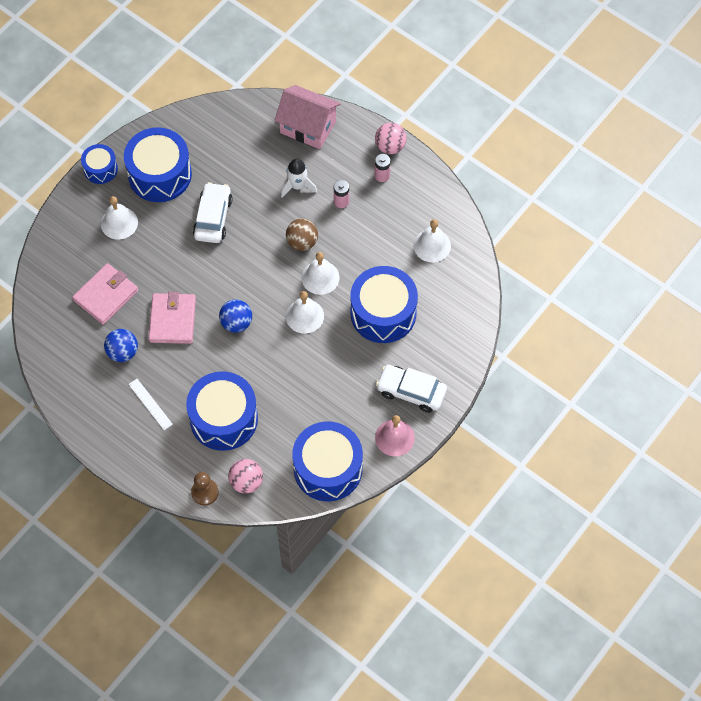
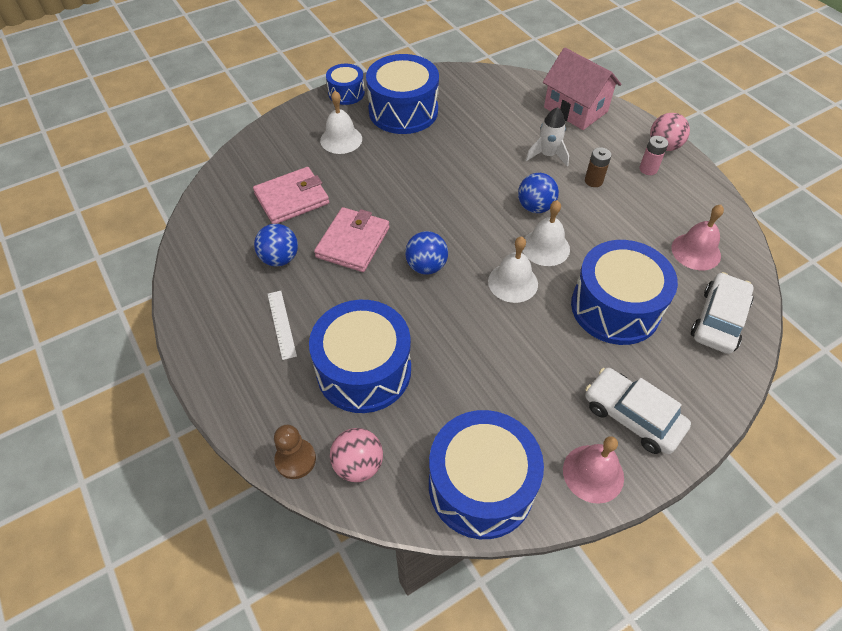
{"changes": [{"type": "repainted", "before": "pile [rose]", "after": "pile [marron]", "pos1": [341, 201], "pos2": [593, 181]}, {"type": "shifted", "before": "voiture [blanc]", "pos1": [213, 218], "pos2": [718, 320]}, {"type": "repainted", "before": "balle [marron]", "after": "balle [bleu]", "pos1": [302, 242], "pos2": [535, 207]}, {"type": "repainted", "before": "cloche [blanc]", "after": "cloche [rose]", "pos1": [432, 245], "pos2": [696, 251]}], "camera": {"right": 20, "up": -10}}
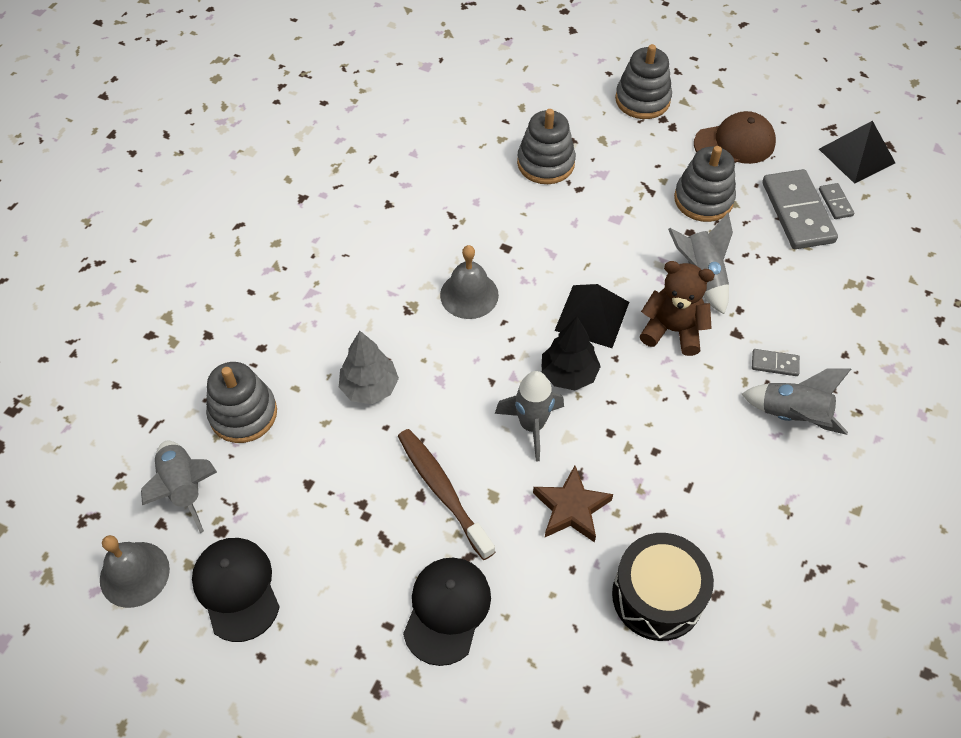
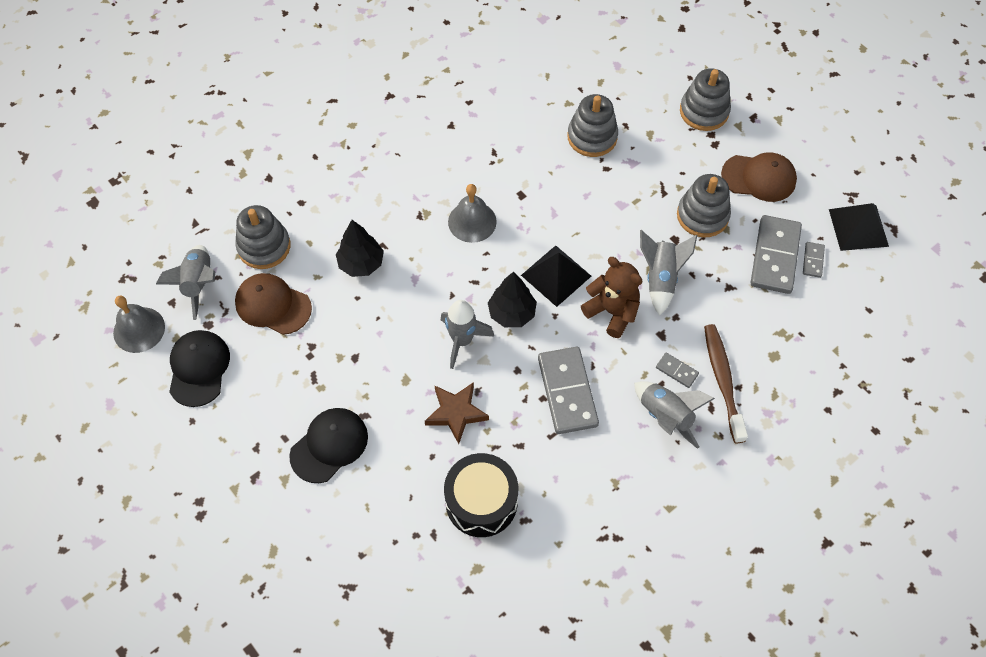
{"changes": [{"type": "repainted", "before": "arbre [gris]", "after": "arbre [noir]", "pos1": [369, 387], "pos2": [361, 263]}, {"type": "shifted", "before": "brosse à dents [marron]", "pos1": [442, 491], "pos2": [722, 381]}, {"type": "new", "after": "casquette [marron]", "pos2": [273, 305]}, {"type": "new", "after": "domino [gris]", "pos2": [567, 392]}], "camera": {"right": 25, "up": 5}}
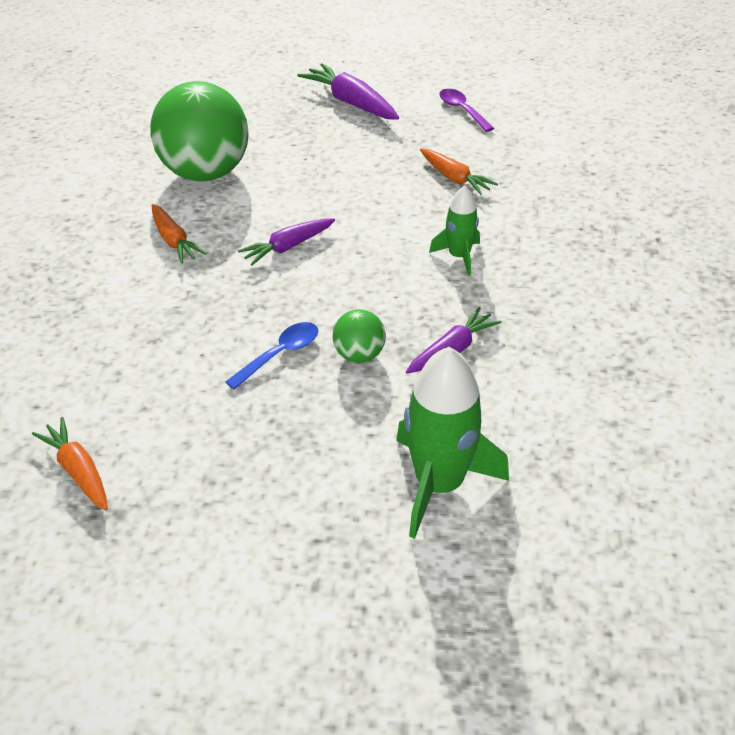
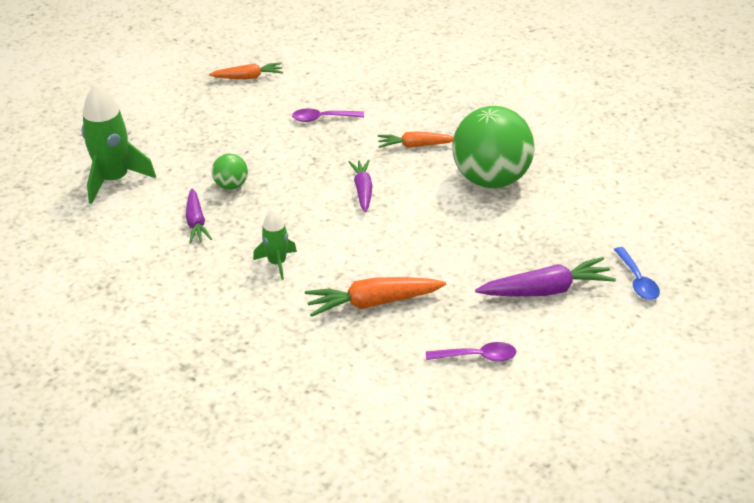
{"changes": [{"type": "scaled", "before": "carotte [orange]", "pos1": [454, 178], "pos2": [373, 303], "scale": 1.53}, {"type": "shifted", "before": "cuillère [bleu]", "pos1": [280, 354], "pos2": [637, 280]}, {"type": "new", "after": "cuillère [violet]", "pos2": [322, 118]}], "camera": {"right": 120, "up": -5}}
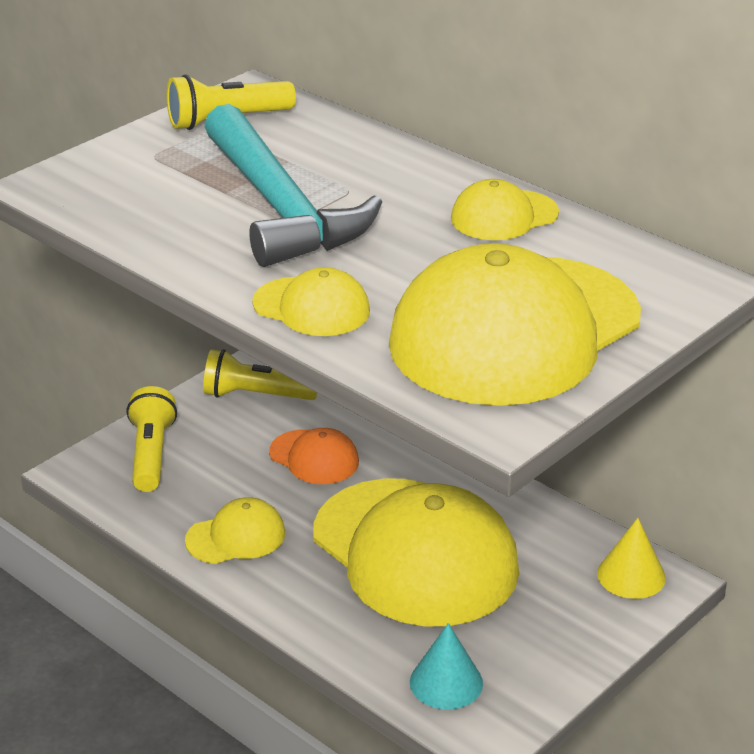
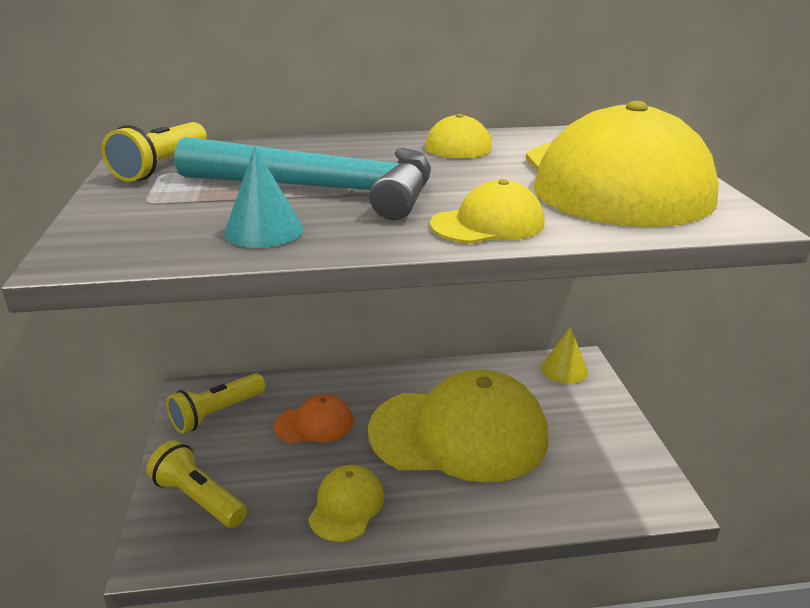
{"changes": [{"type": "shifted", "before": "cône [turquoise]", "pos1": [446, 682], "pos2": [264, 231]}], "camera": {"right": -50, "up": -5}}
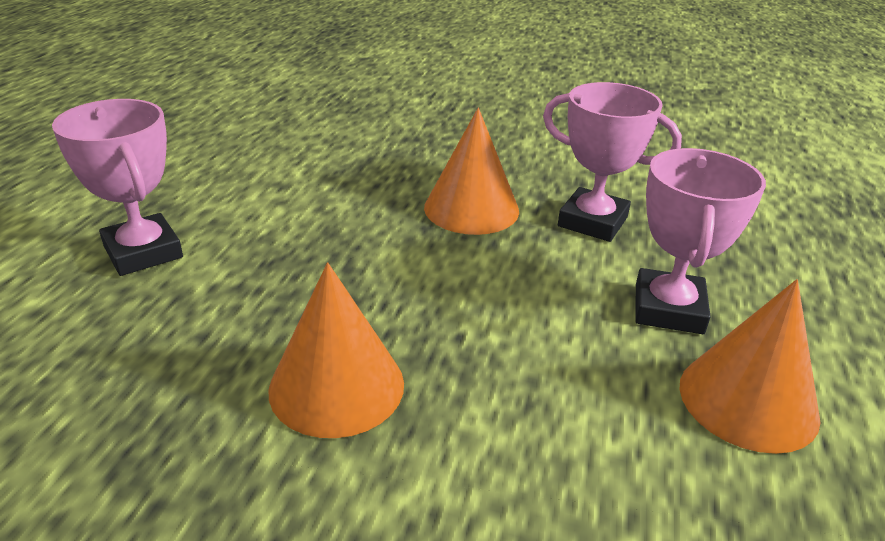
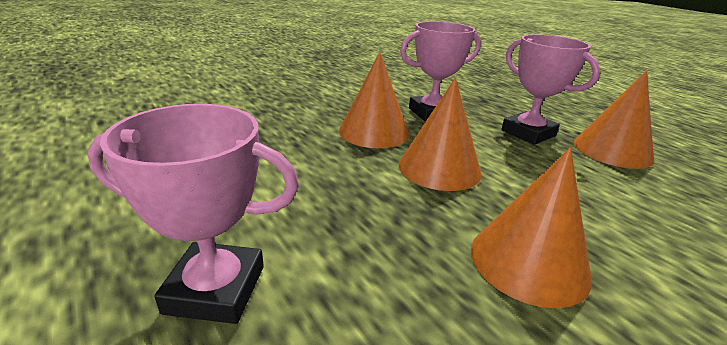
{"changes": [{"type": "new", "after": "cône [orange]", "pos2": [439, 168]}], "camera": {"right": -50, "up": -5}}
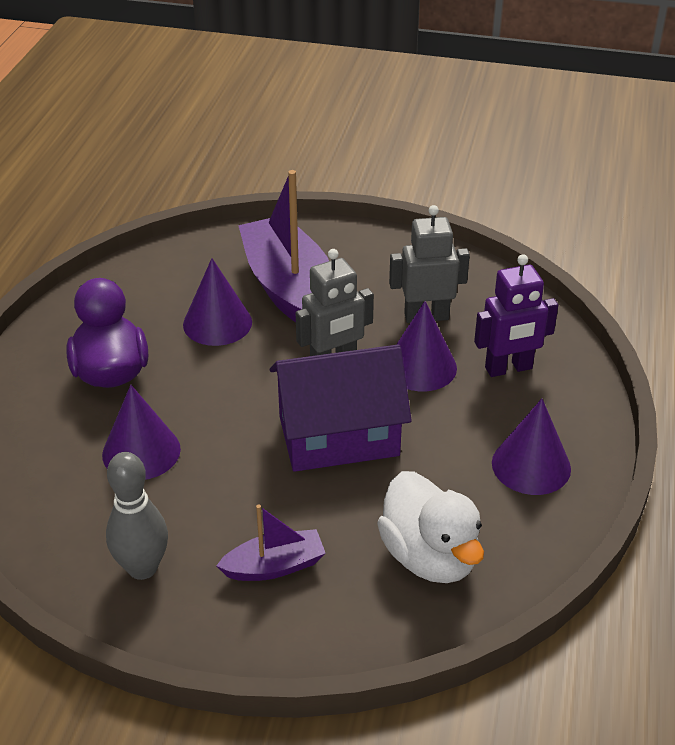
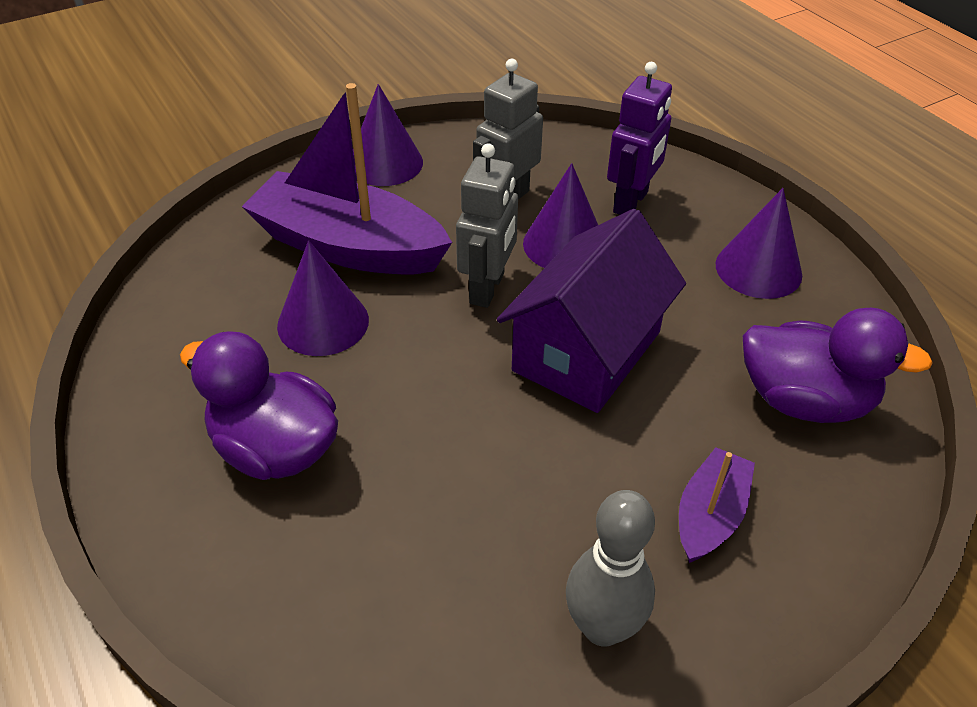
{"changes": [{"type": "shifted", "before": "cône [violet]", "pos1": [141, 451], "pos2": [385, 163]}, {"type": "repainted", "before": "canard [blanc]", "after": "canard [violet]", "pos1": [430, 557], "pos2": [804, 401]}], "camera": {"right": -45, "up": 5}}
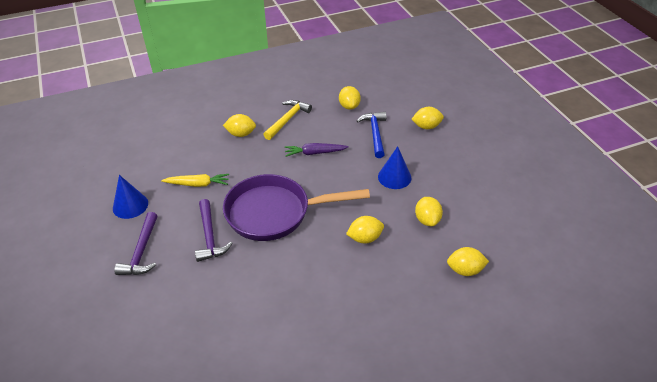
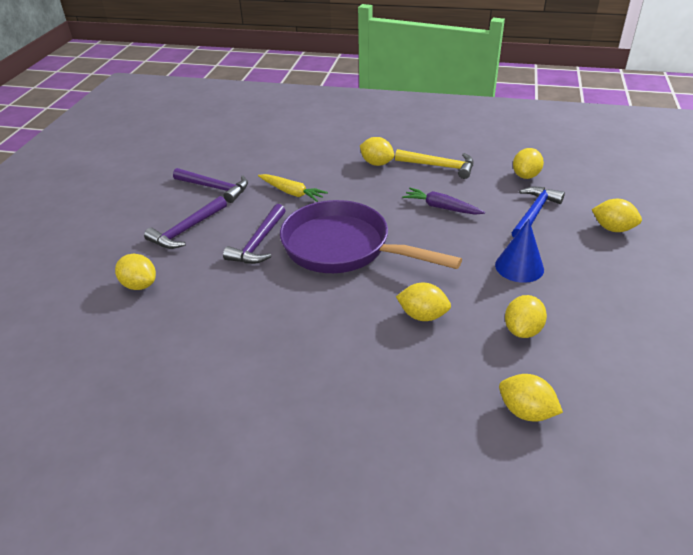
{"changes": [{"type": "rotated", "before": "marteau [jaune]", "pos1": [287, 120], "pos2": [439, 166], "turn": 45}, {"type": "swapped", "before": "cône [bleu]", "after": "marteau [violet]", "pos1": [130, 205], "pos2": [215, 188]}, {"type": "new", "after": "citron [jaune]", "pos2": [139, 285]}], "camera": {"right": 35, "up": -5}}
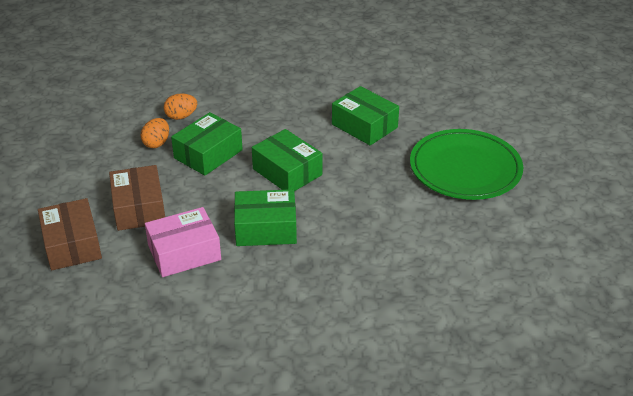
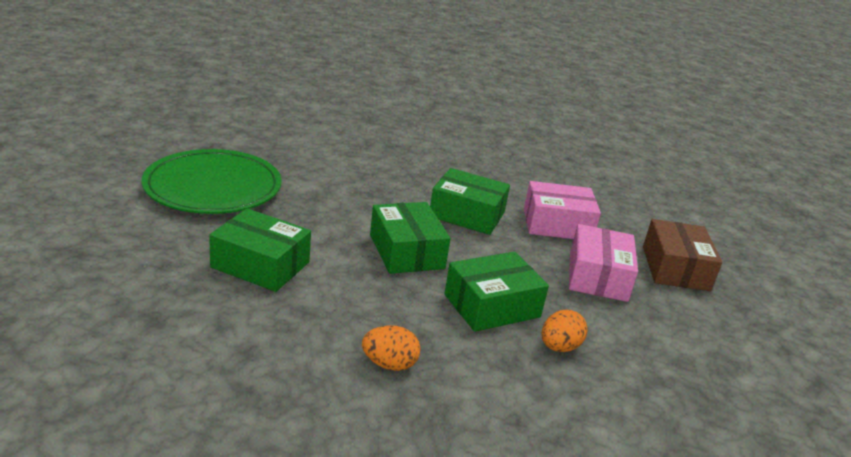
{"changes": [{"type": "rotated", "before": "boîte [vert]", "pos1": [364, 126], "pos2": [260, 265], "turn": -45}, {"type": "shifted", "before": "œuf [orange]", "pos1": [181, 116], "pos2": [389, 364]}, {"type": "repainted", "before": "boîte [marron]", "after": "boîte [rose]", "pos1": [139, 208], "pos2": [597, 276]}], "camera": {"right": -160, "up": -10}}
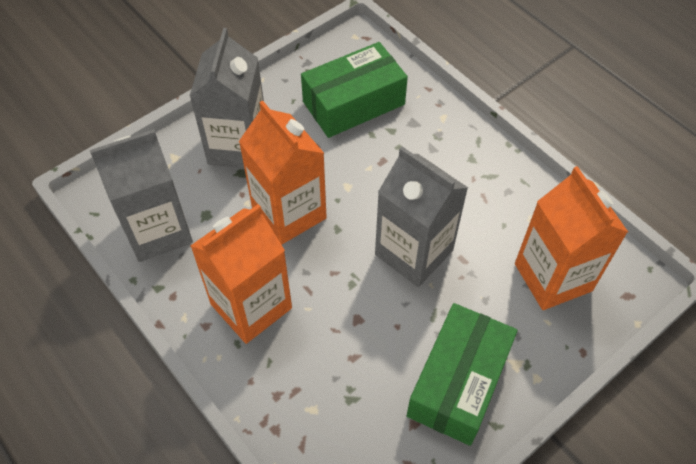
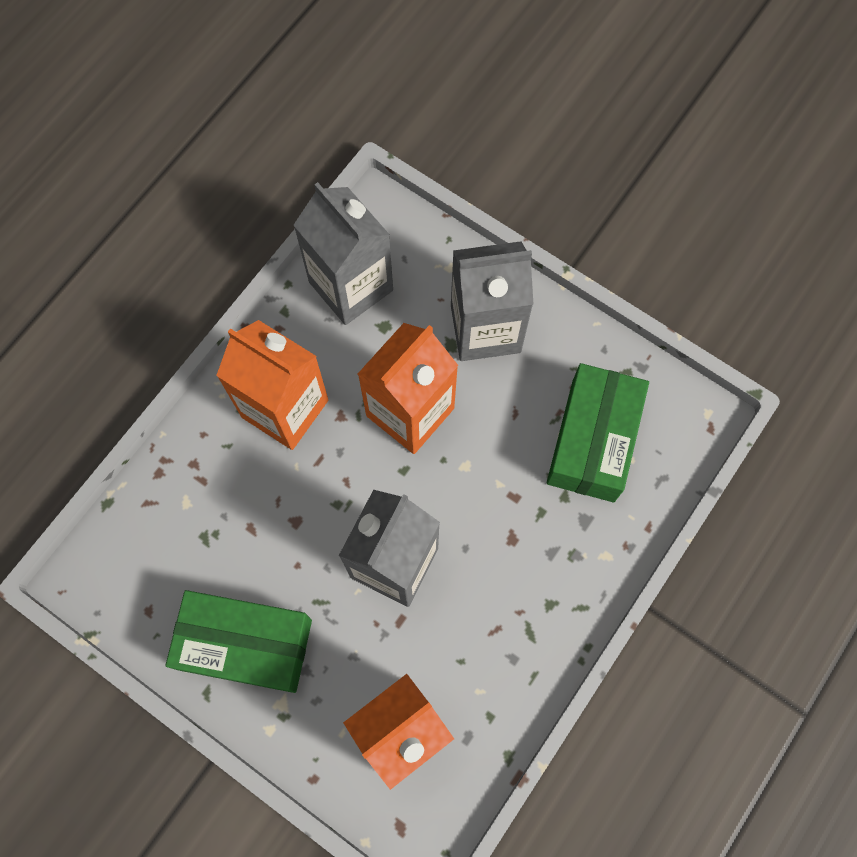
{"changes": [{"type": "rotated", "before": "boîte [vert]", "pos1": [353, 103], "pos2": [593, 440], "turn": 60}], "camera": {"right": 75, "up": 15}}
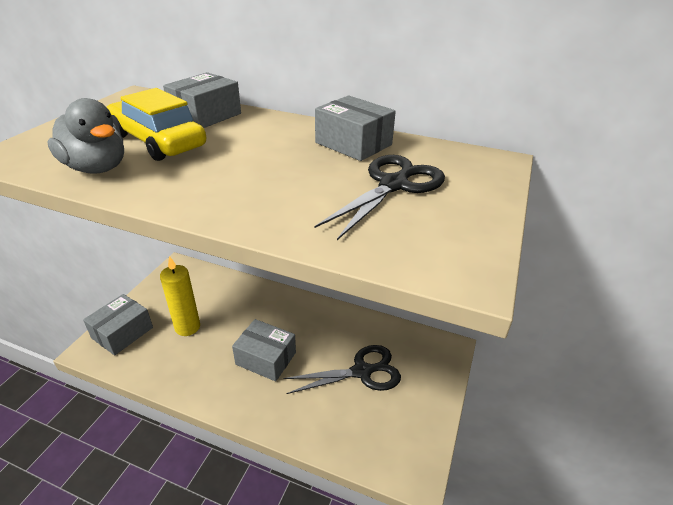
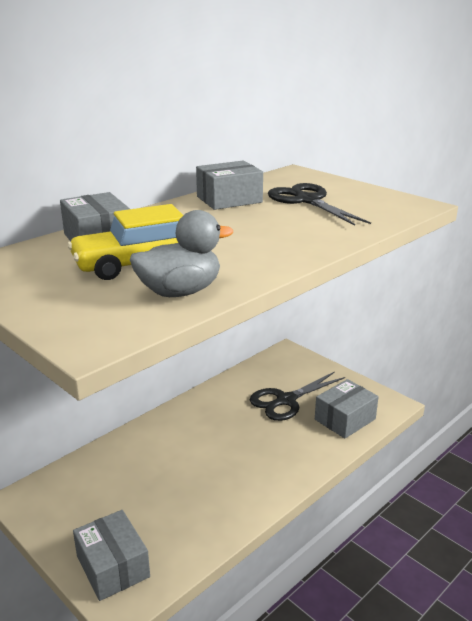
{"changes": [{"type": "gone", "before": "bougie [jaune]", "pos1": [187, 327]}, {"type": "shifted", "before": "boîte [gris]", "pos1": [266, 358], "pos2": [345, 419]}, {"type": "rotated", "before": "ciseaux [noir]", "pos1": [362, 371], "pos2": [285, 400], "turn": -135}], "camera": {"right": -65, "up": -10}}
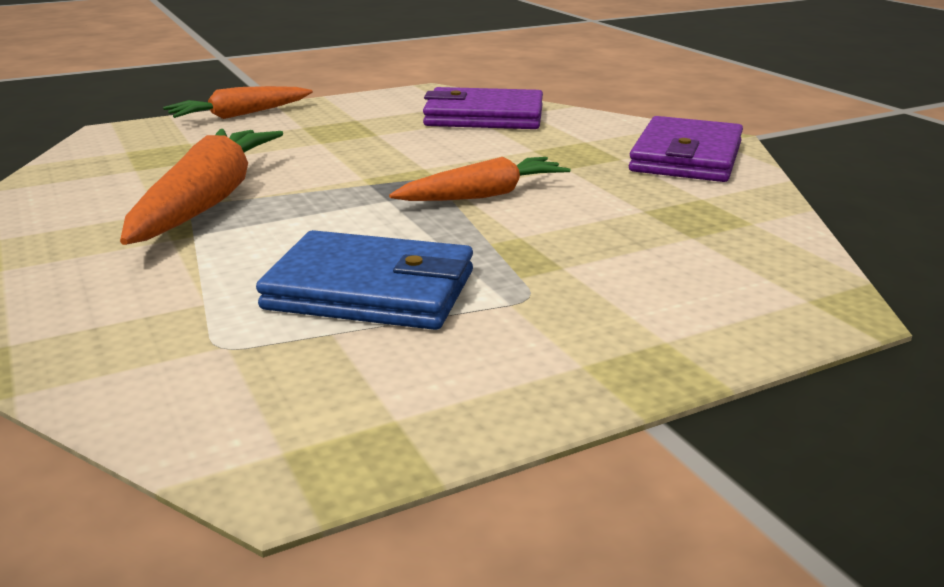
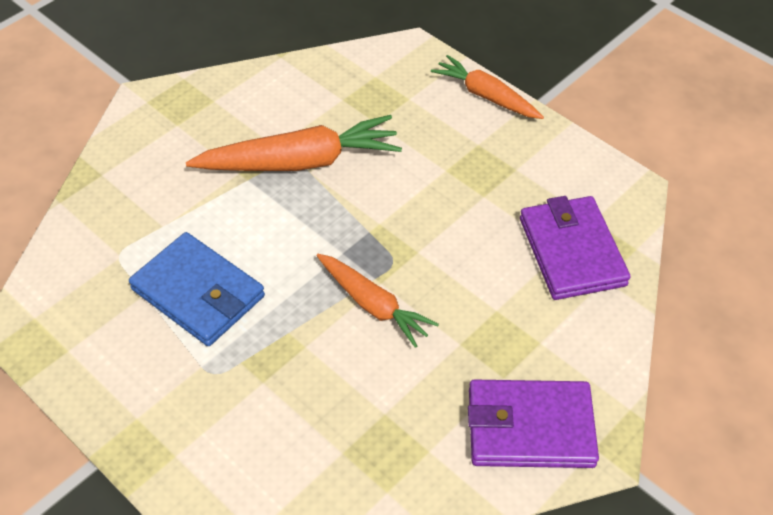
{"changes": [{"type": "rotated", "before": "portefeuille [bleu]", "pos1": [370, 290], "pos2": [198, 293], "turn": -45}], "camera": {"right": 70, "up": 25}}
